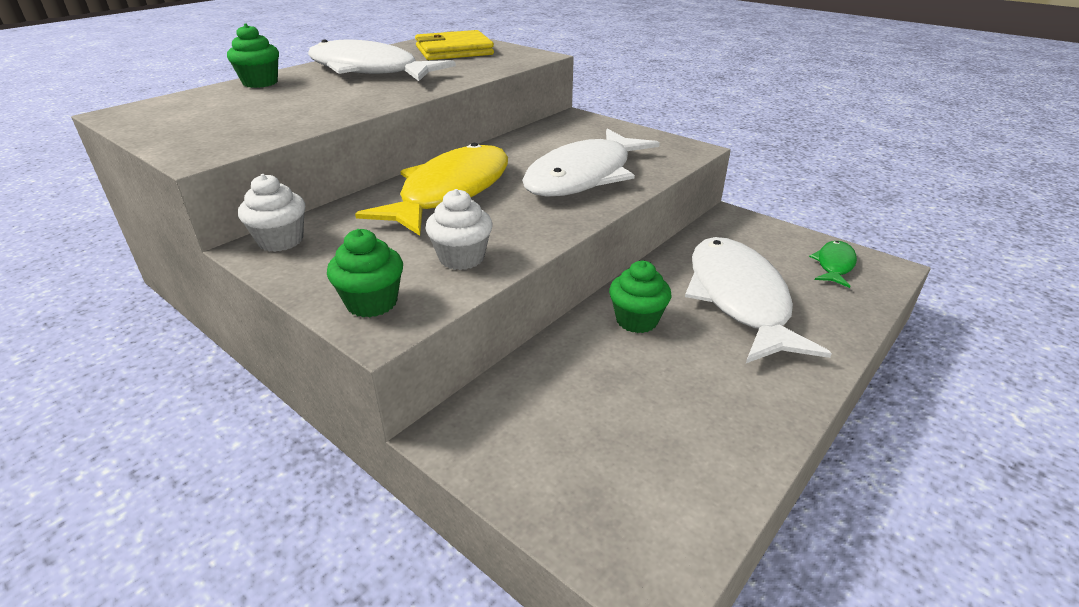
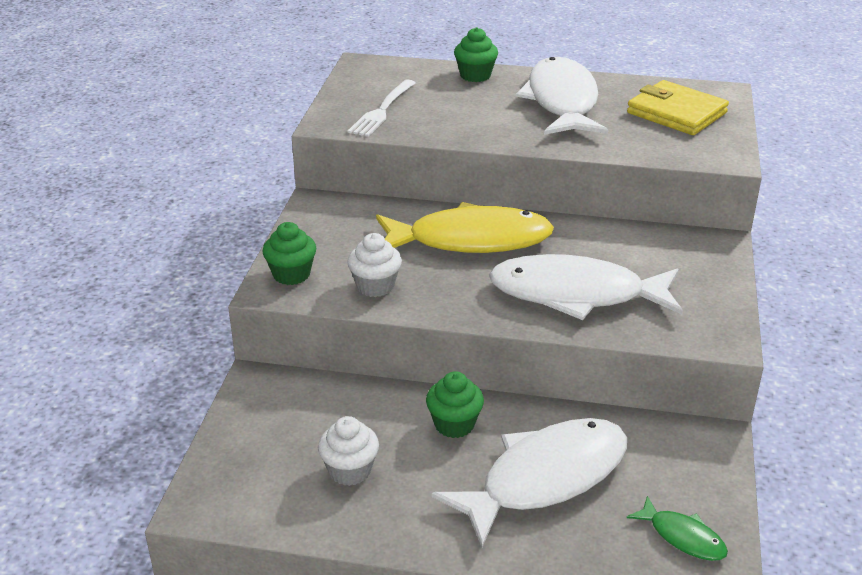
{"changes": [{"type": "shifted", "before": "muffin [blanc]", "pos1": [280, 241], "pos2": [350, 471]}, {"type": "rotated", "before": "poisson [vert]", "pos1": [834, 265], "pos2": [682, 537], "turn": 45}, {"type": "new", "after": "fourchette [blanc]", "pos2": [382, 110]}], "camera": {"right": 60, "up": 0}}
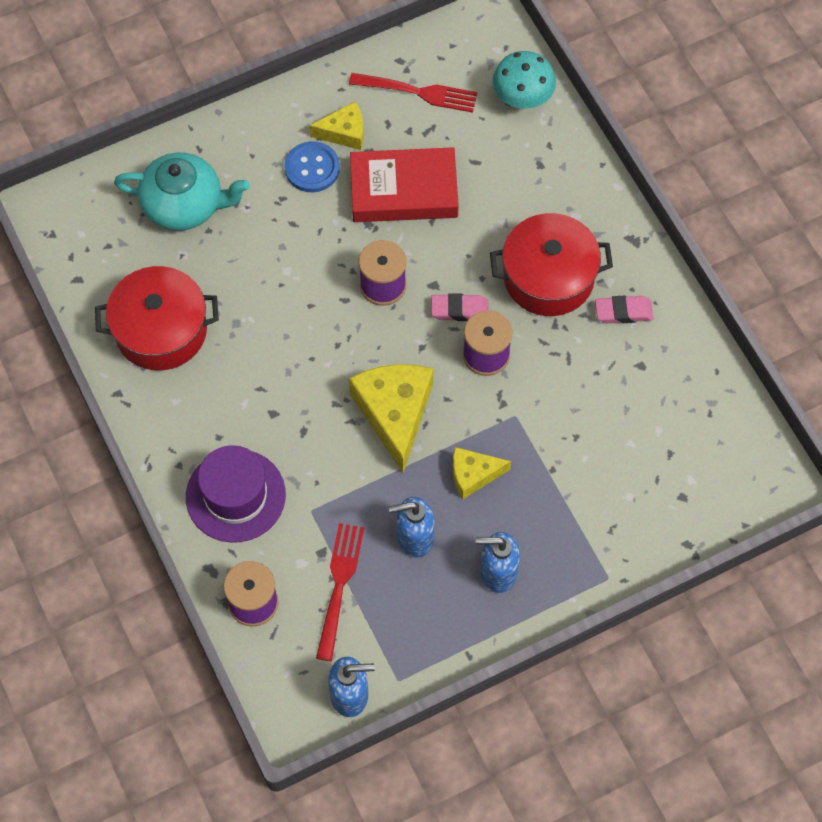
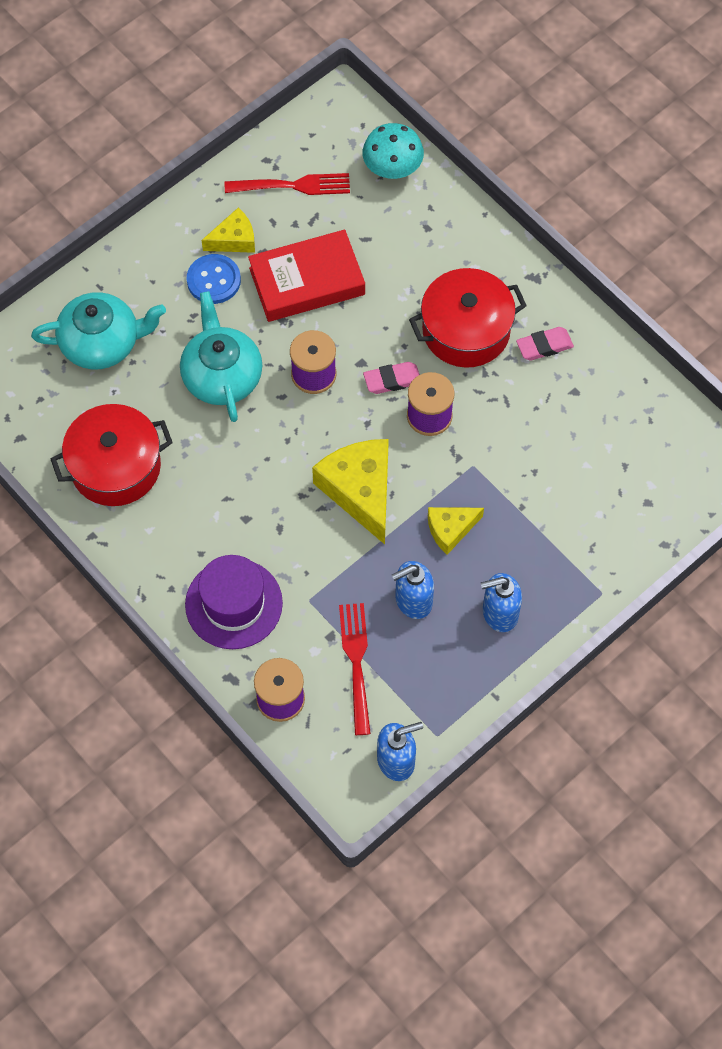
{"changes": [{"type": "new", "after": "théière [turquoise]", "pos2": [222, 375]}], "camera": {"right": -15, "up": 0}}
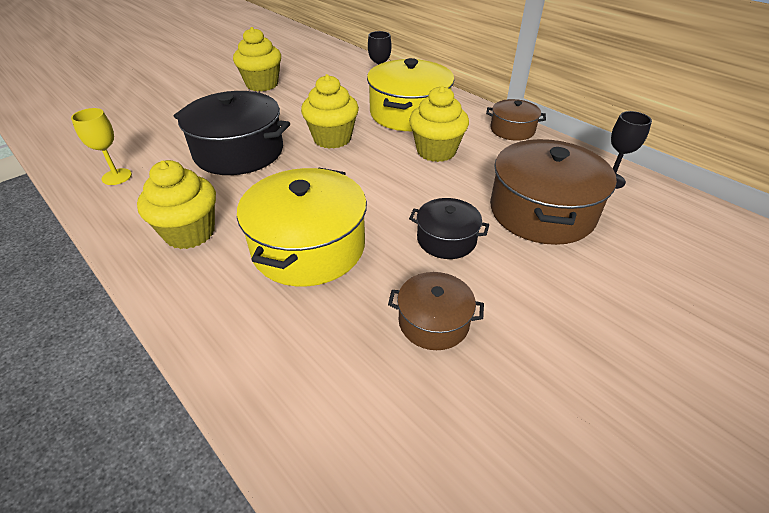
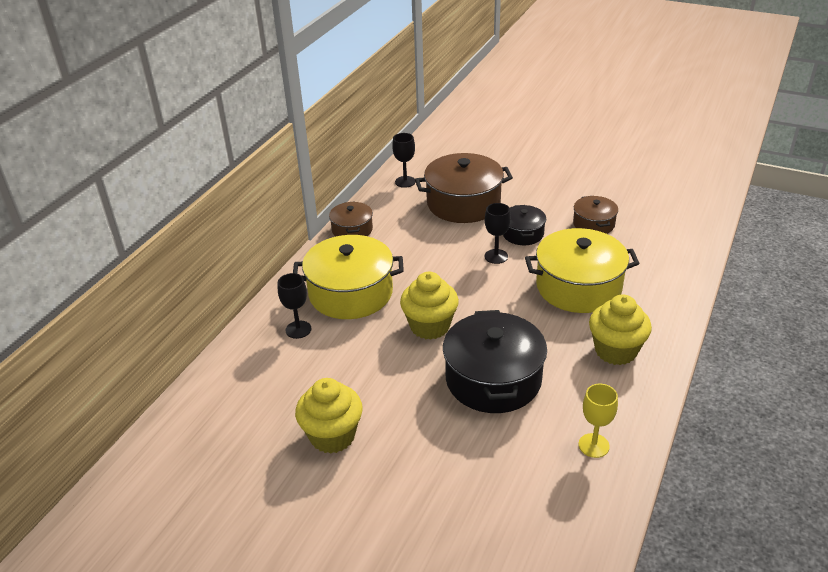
{"changes": [{"type": "gone", "before": "muffin [jaune]", "pos1": [436, 151]}, {"type": "new", "after": "verre à pied [noir]", "pos2": [496, 256]}], "camera": {"right": -110, "up": -5}}
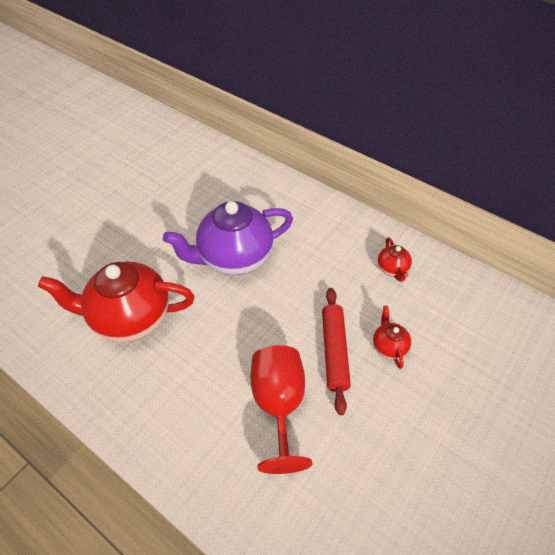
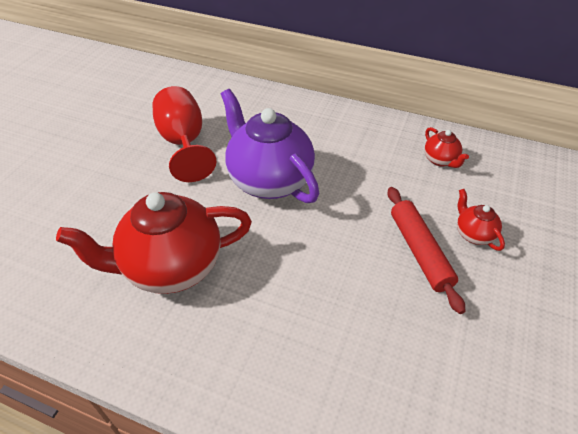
{"changes": [{"type": "rotated", "before": "théière [violet]", "pos1": [234, 258], "pos2": [269, 180], "turn": 90}, {"type": "shifted", "before": "verre à pied [rouge]", "pos1": [278, 405], "pos2": [184, 143]}], "camera": {"right": -15, "up": -5}}
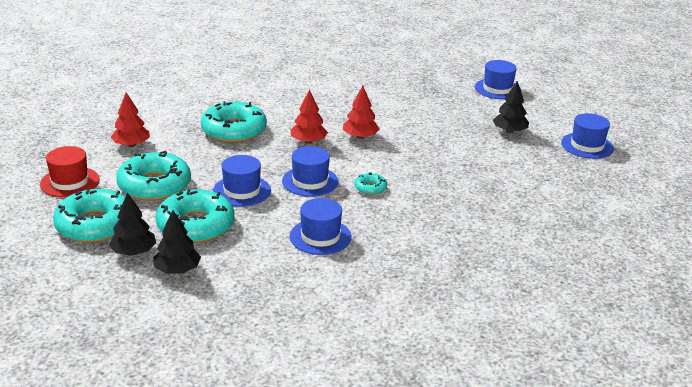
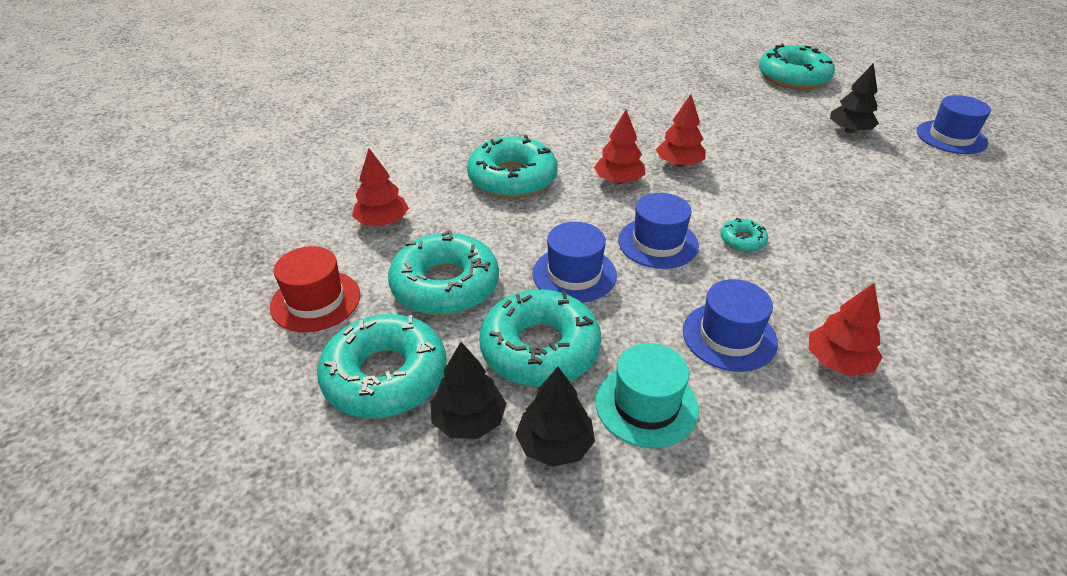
{"changes": [{"type": "swapped", "before": "chapeau [bleu]", "after": "beignet [turquoise]", "pos1": [497, 89], "pos2": [793, 77]}, {"type": "new", "after": "arbre [rouge]", "pos2": [838, 361]}, {"type": "new", "after": "chapeau [turquoise]", "pos2": [646, 405]}], "camera": {"right": -10, "up": 10}}
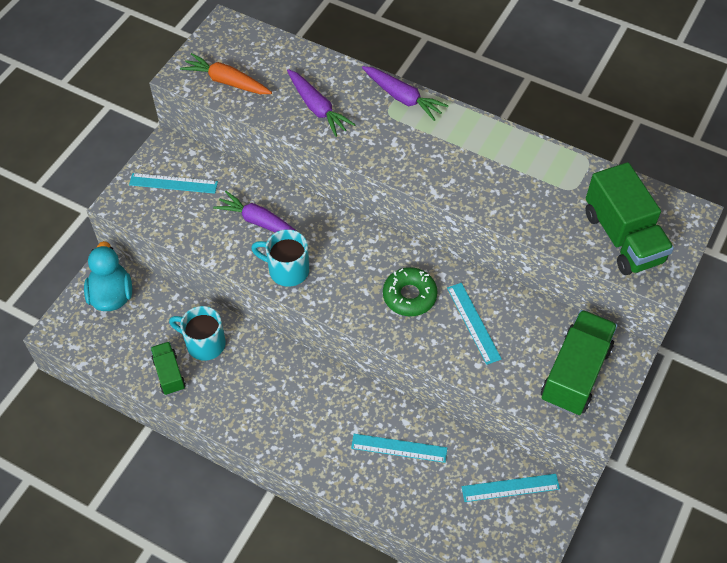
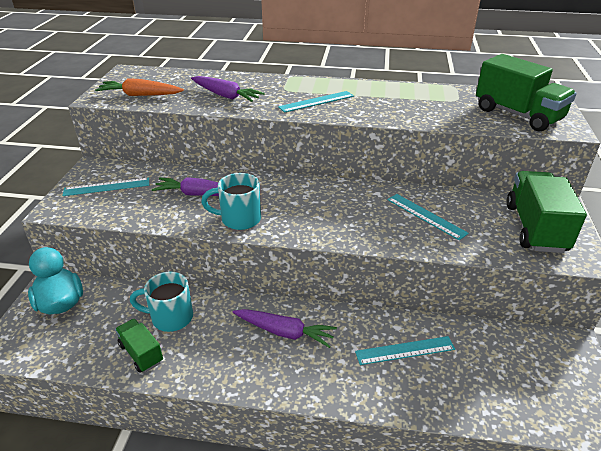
{"changes": [{"type": "shifted", "before": "carotte [violet]", "pos1": [402, 98], "pos2": [284, 332]}, {"type": "gone", "before": "beignet [vert]", "pos1": [409, 296]}, {"type": "shifted", "before": "règle [turquoise]", "pos1": [510, 487], "pos2": [316, 101]}], "camera": {"right": -20, "up": -20}}
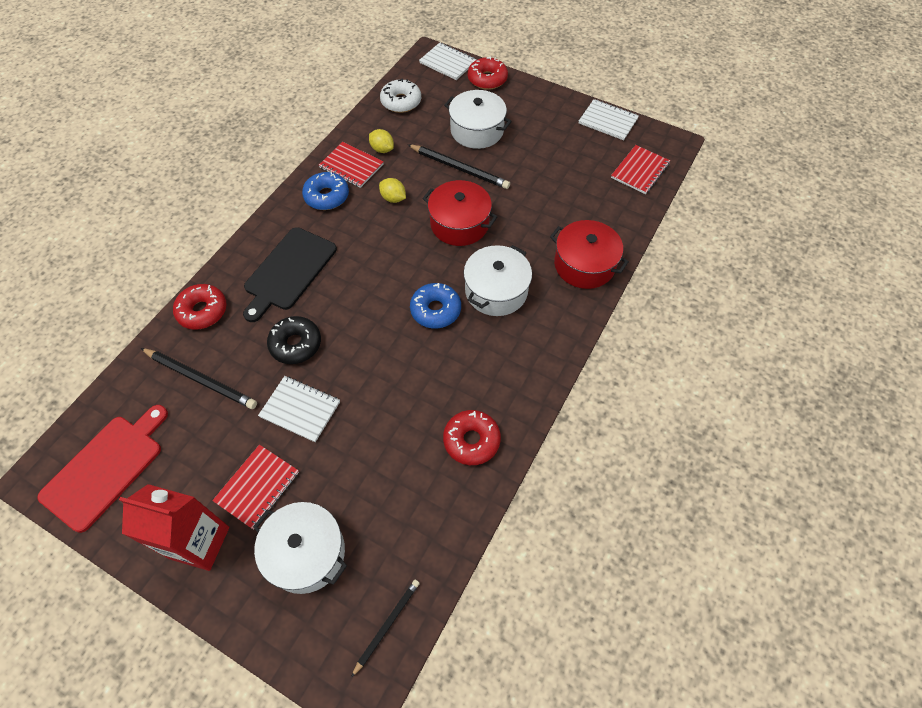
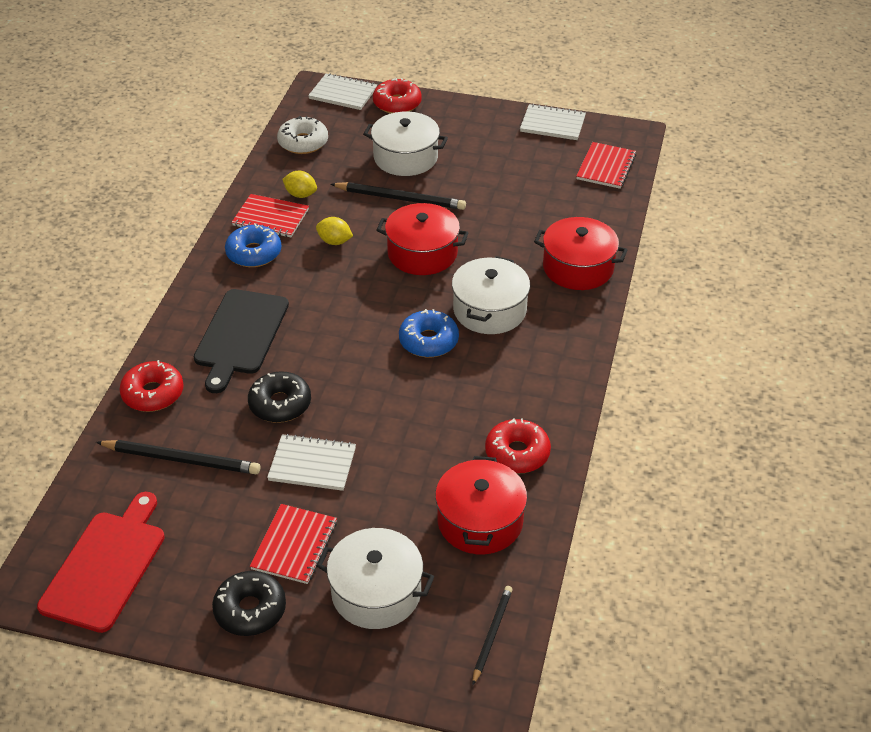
{"changes": [{"type": "swapped", "before": "brique de lait [rouge]", "after": "beignet [noir]", "pos1": [199, 542], "pos2": [250, 610]}, {"type": "new", "after": "marmite [rouge]", "pos2": [480, 521]}], "camera": {"right": -15, "up": -15}}
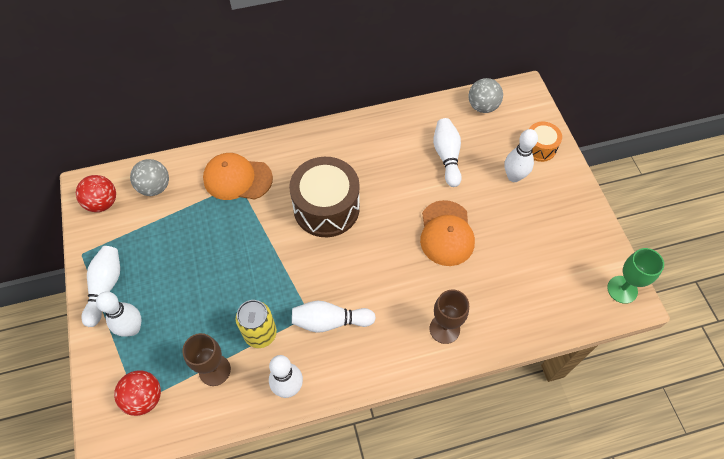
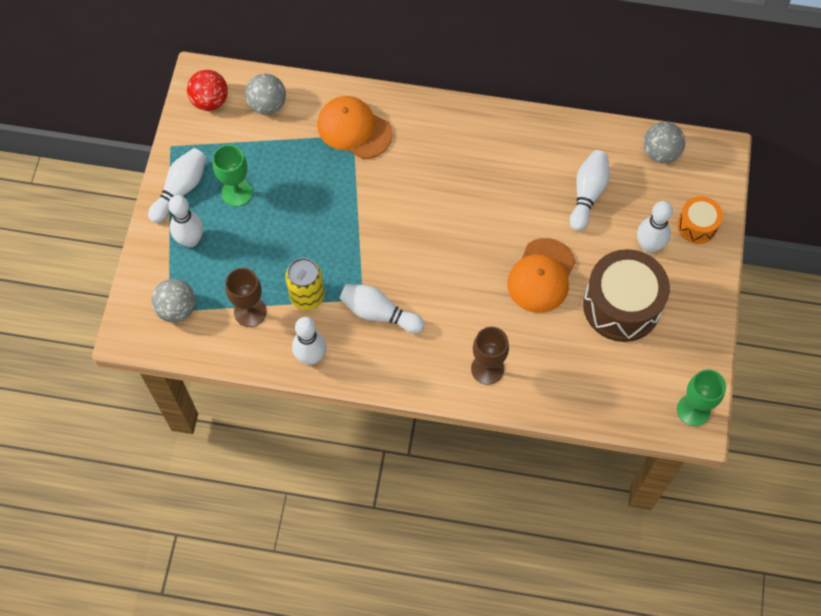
{"changes": [{"type": "shifted", "before": "tambour [marron]", "pos1": [326, 208], "pos2": [621, 305]}, {"type": "repainted", "before": "balle [rouge]", "after": "balle [gris]", "pos1": [144, 398], "pos2": [177, 309]}, {"type": "new", "after": "verre à pied [vert]", "pos2": [237, 192]}], "camera": {"right": 25, "up": 5}}
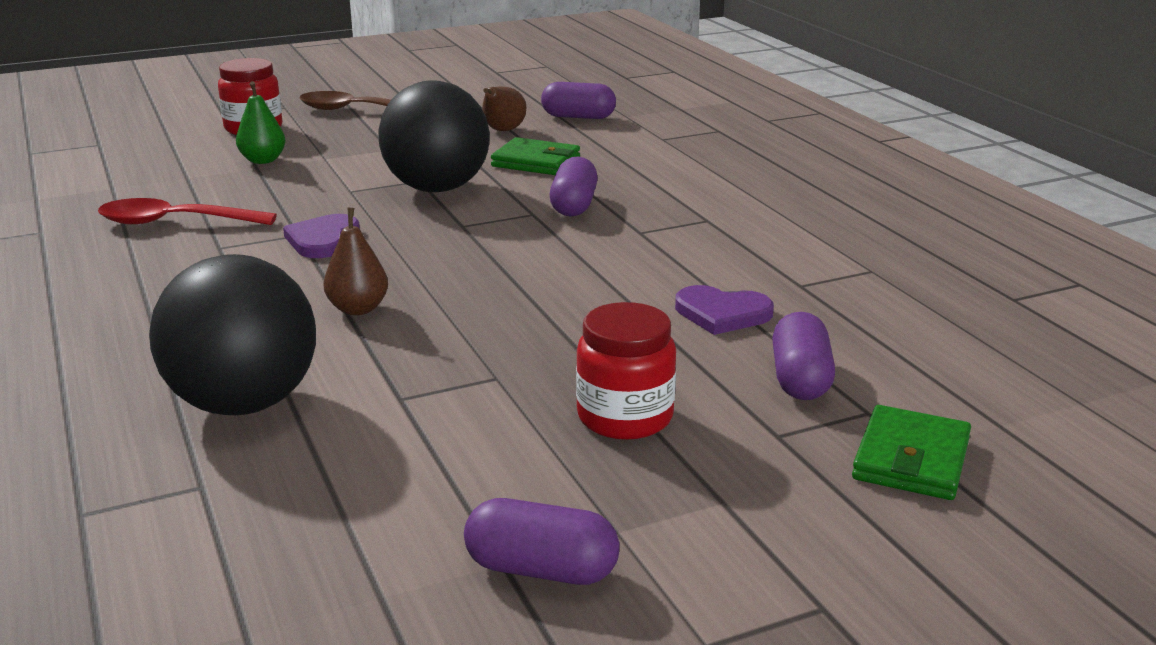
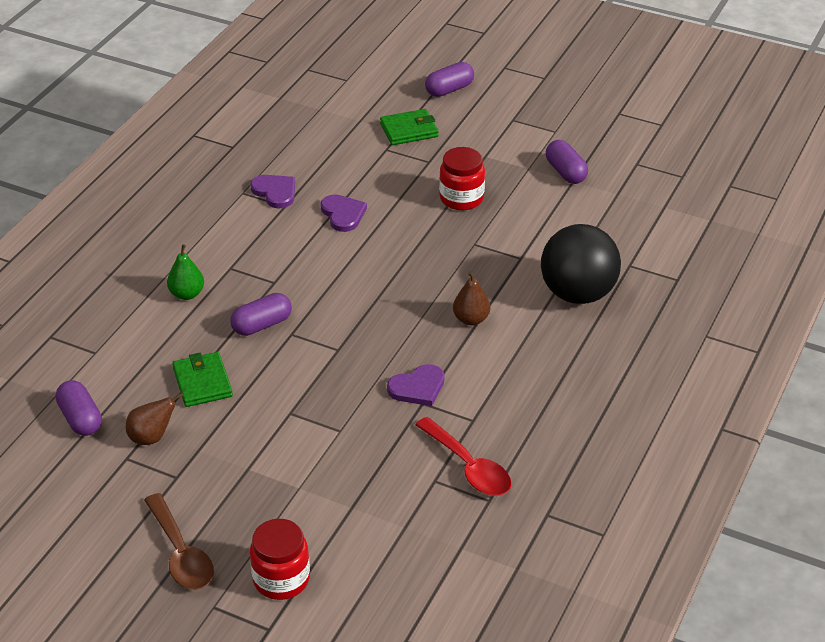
{"changes": [{"type": "gone", "before": "balle [noir]", "pos1": [437, 188]}, {"type": "shifted", "before": "poire [vert]", "pos1": [263, 160], "pos2": [187, 294]}, {"type": "shifted", "before": "gélule [violet]", "pos1": [800, 379], "pos2": [449, 89]}, {"type": "new", "after": "cœur [violet]", "pos2": [275, 192]}], "camera": {"right": -130, "up": 15}}
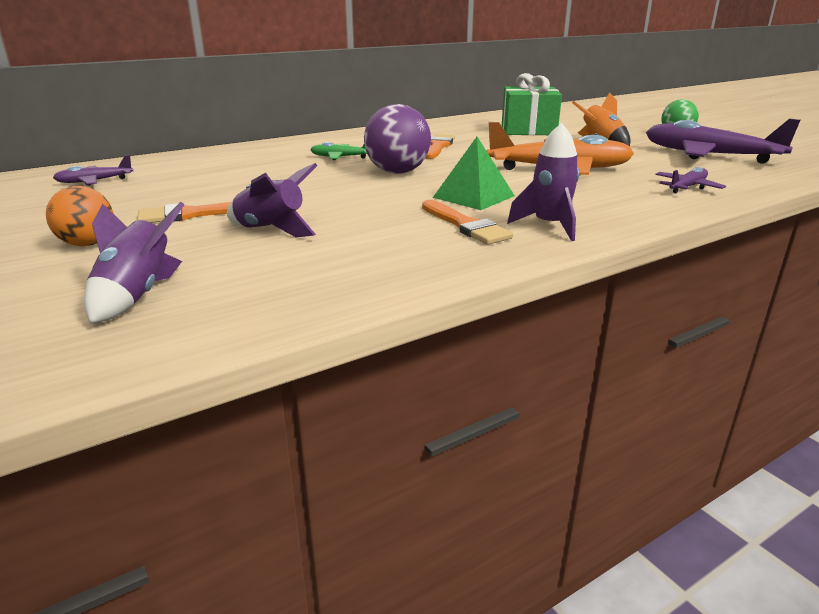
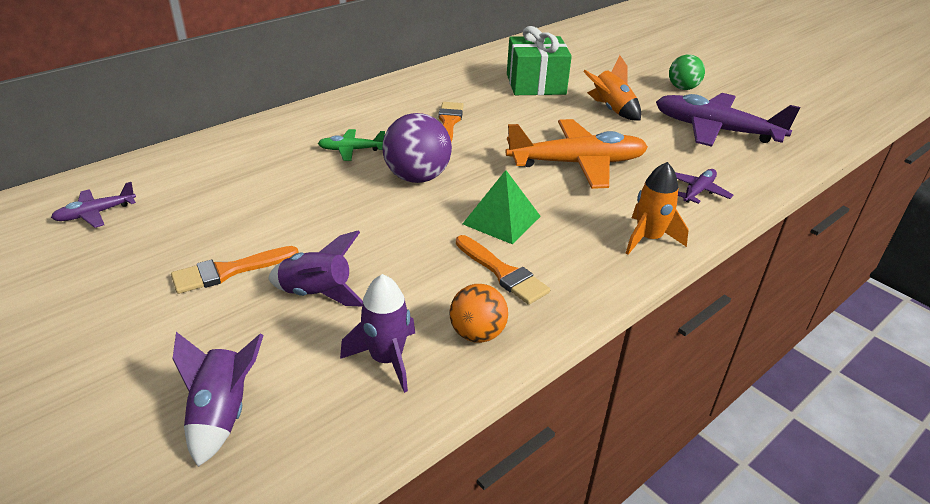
{"changes": [{"type": "shifted", "before": "fusée [violet]", "pos1": [549, 226], "pos2": [386, 359]}, {"type": "shifted", "before": "balle [orange]", "pos1": [88, 244], "pos2": [477, 334]}, {"type": "new", "after": "fusée [orange]", "pos2": [648, 239]}], "camera": {"right": -10, "up": 10}}
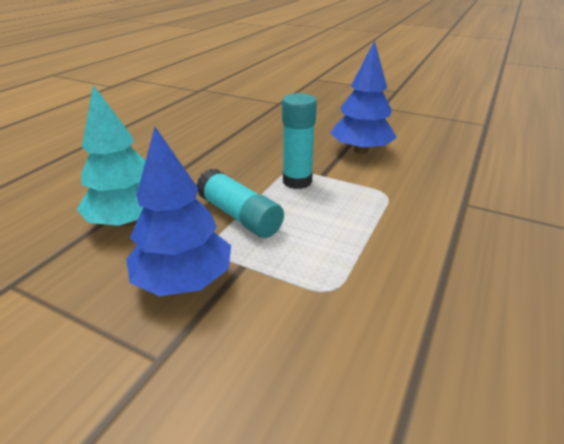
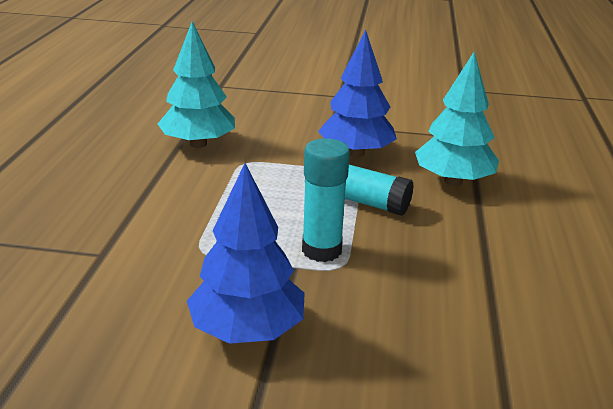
{"changes": [{"type": "new", "after": "arbre [turquoise]", "pos2": [198, 144]}], "camera": {"right": 160, "up": -5}}
